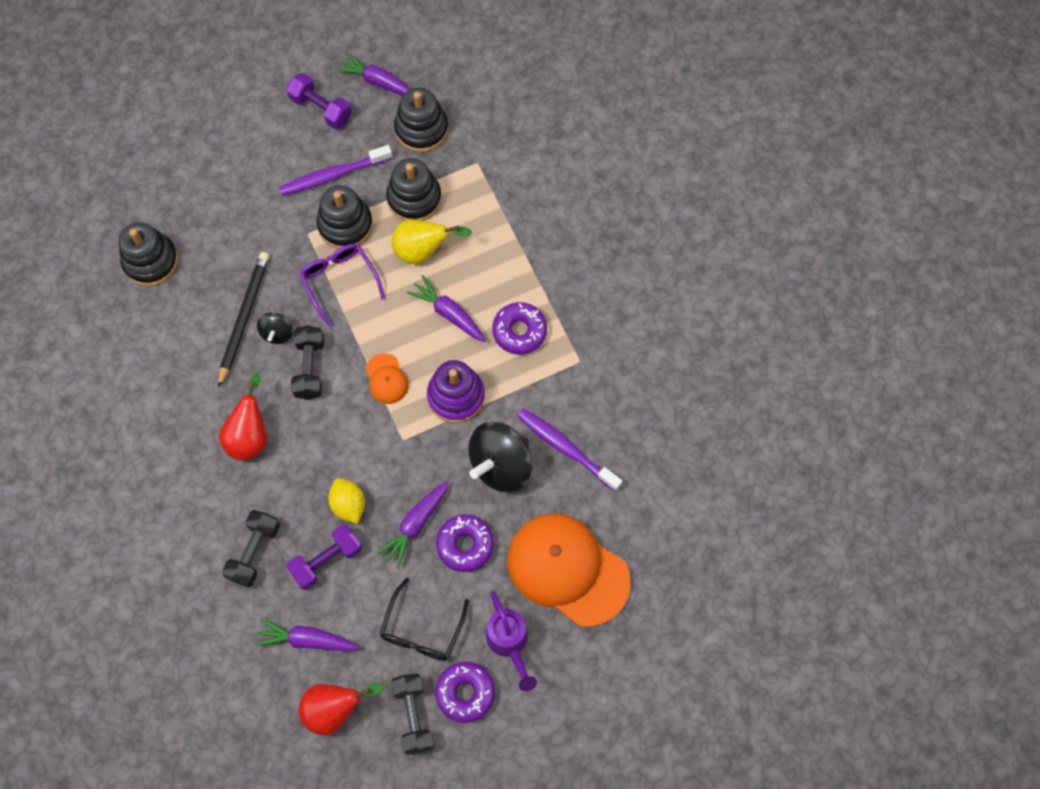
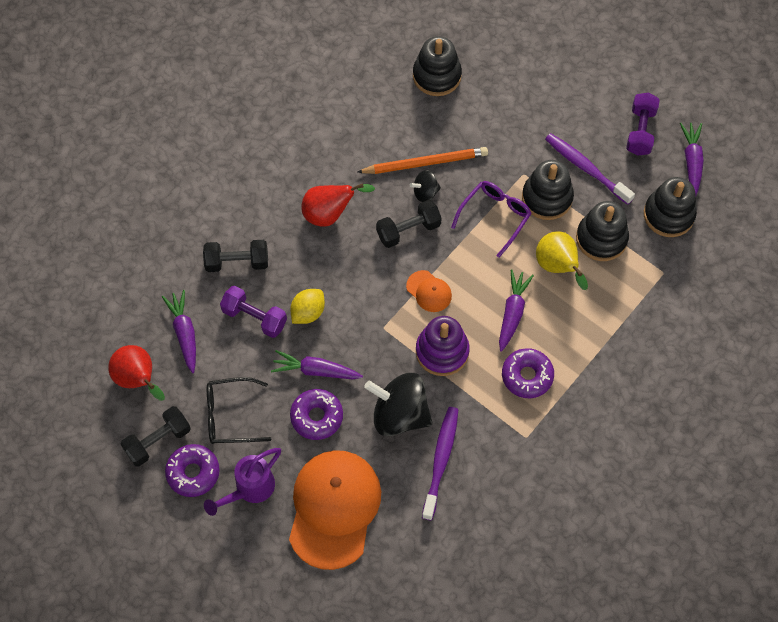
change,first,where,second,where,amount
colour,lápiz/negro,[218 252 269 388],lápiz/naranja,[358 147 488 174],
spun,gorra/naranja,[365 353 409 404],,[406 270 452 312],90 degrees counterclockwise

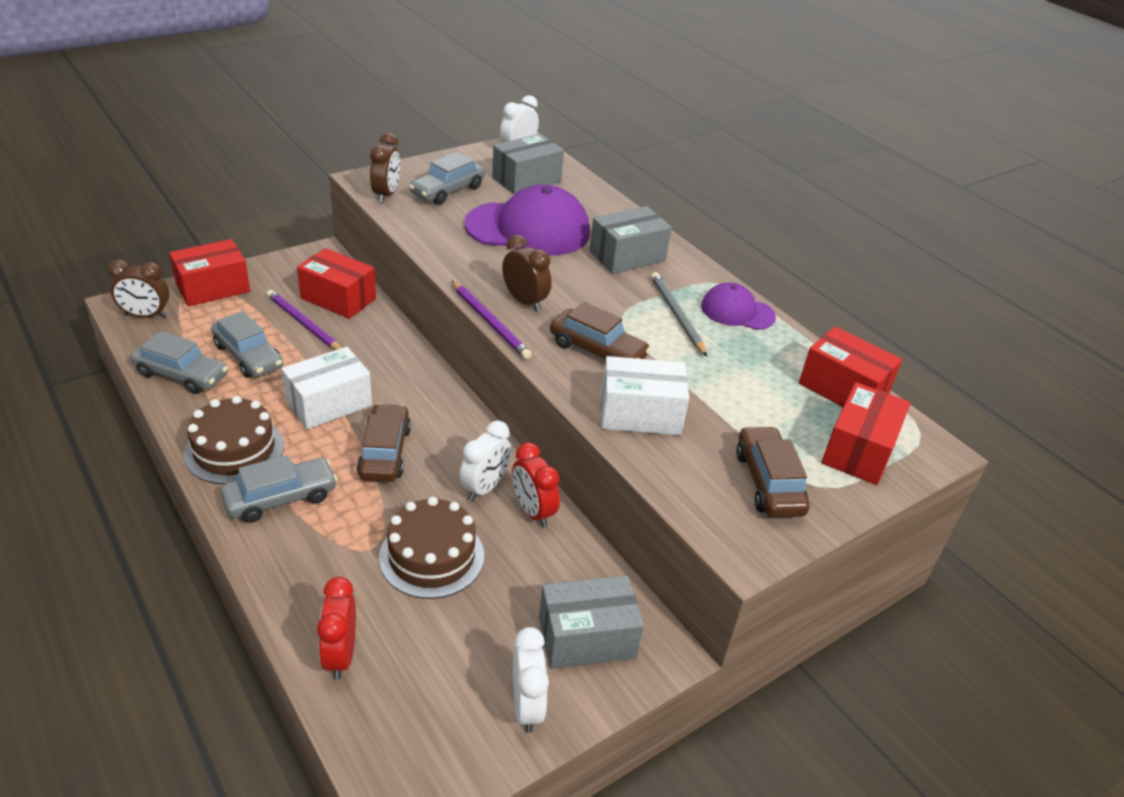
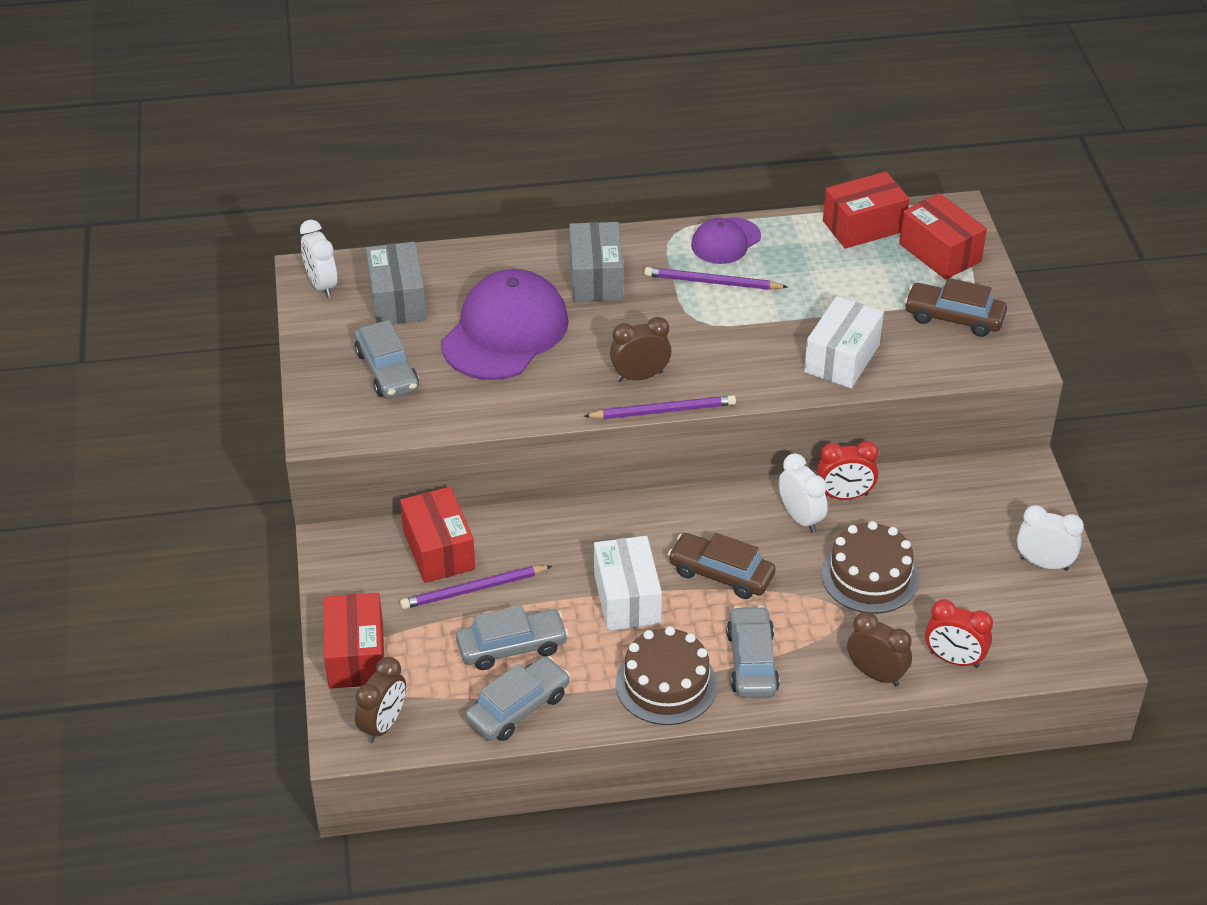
change,first,where,second,where,amount
spun,caja/rojo,[297 248 376 319],,[400 487 475 583],75 degrees counterclockwise
relocated,despertador/marrón,[370 133 400 203],,[847 612 912 686],
missing,caja/gris,[539 575 644 669],,,
missing,coche/marrón,[550 302 651 359],,,
colour,lápiz/gris,[651 272 707 357],lápiz/morado,[644 267 788 290],

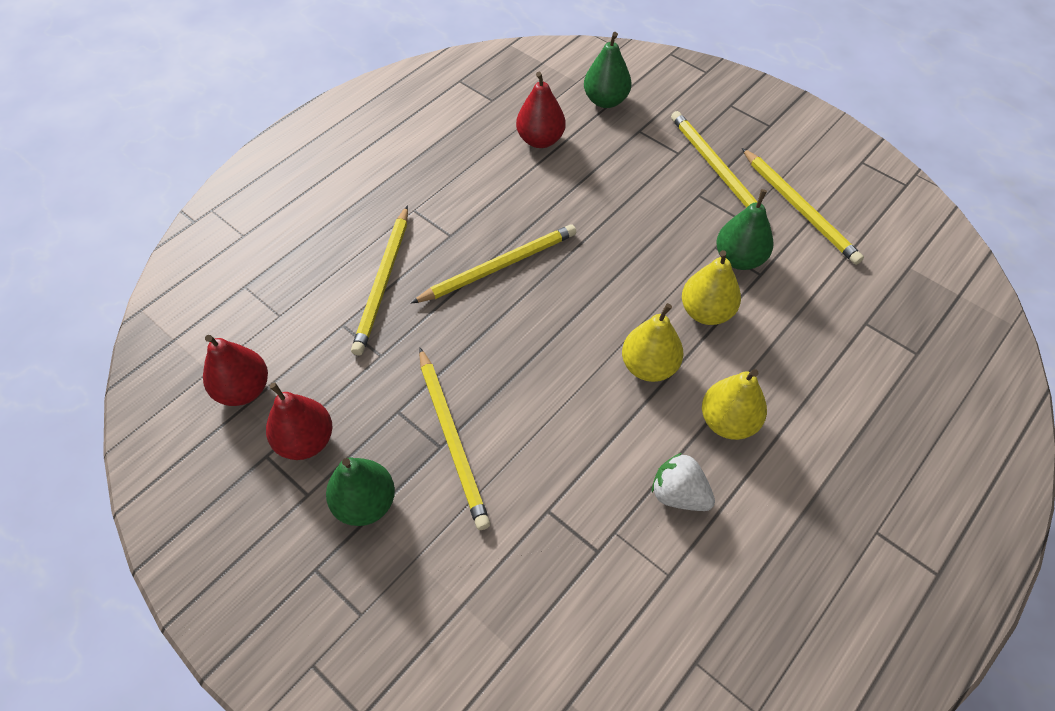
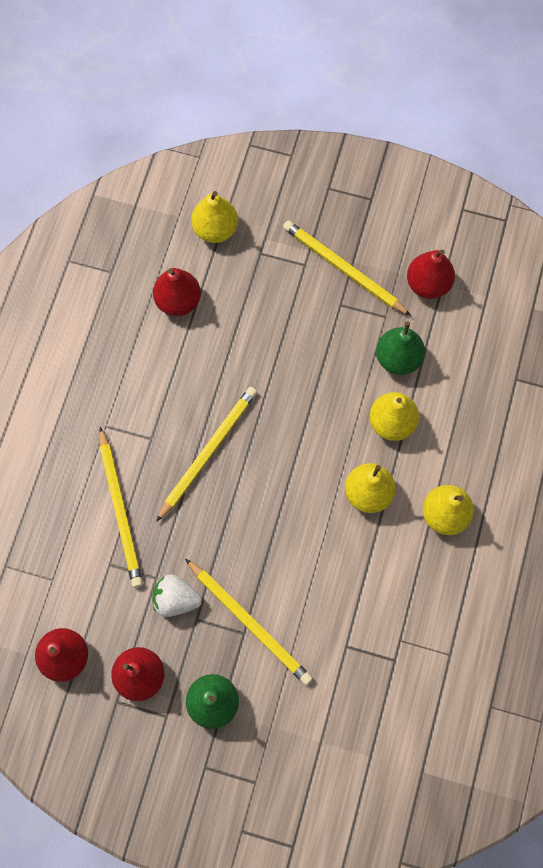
change,first,where,second,where,amount
colour,pera/verde,[584 32 632 108],pera/amarillo,[191 191 238 243],
relocated,fresa/blanco,[652 453 715 511],,[152 574 202 617],
exchanged,lápiz/amarillo,[742 148 864 265],pera/rojo,[407 250 455 299],

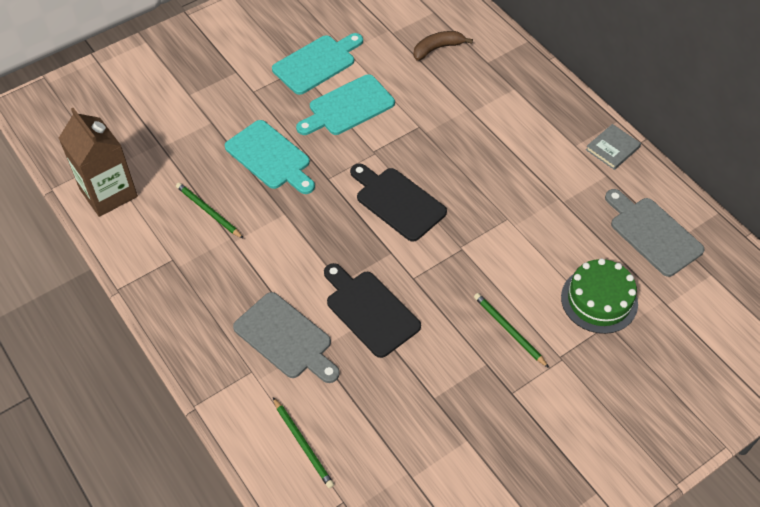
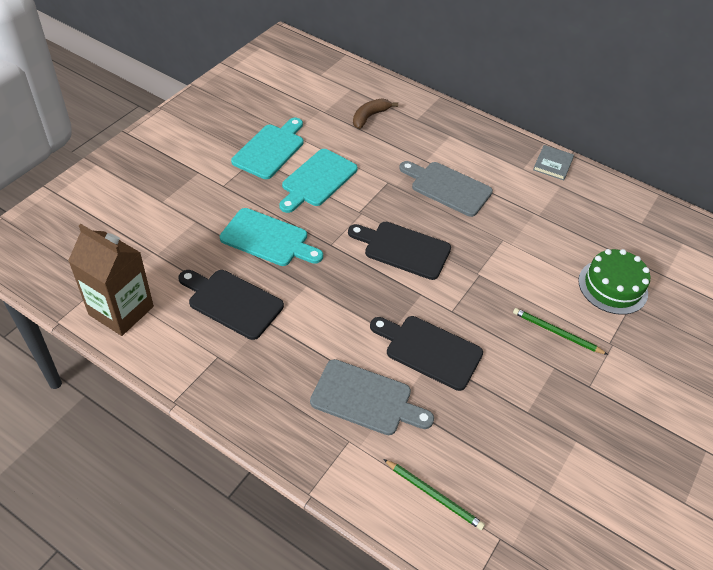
change,first,where,second,where,amount
exchanged,lápiz/verde,[176 182 244 239],tabla de cortar/negro,[178 270 284 340],
relocated,tabla de cortar/gris,[605 189 705 277],,[399 161 493 217],

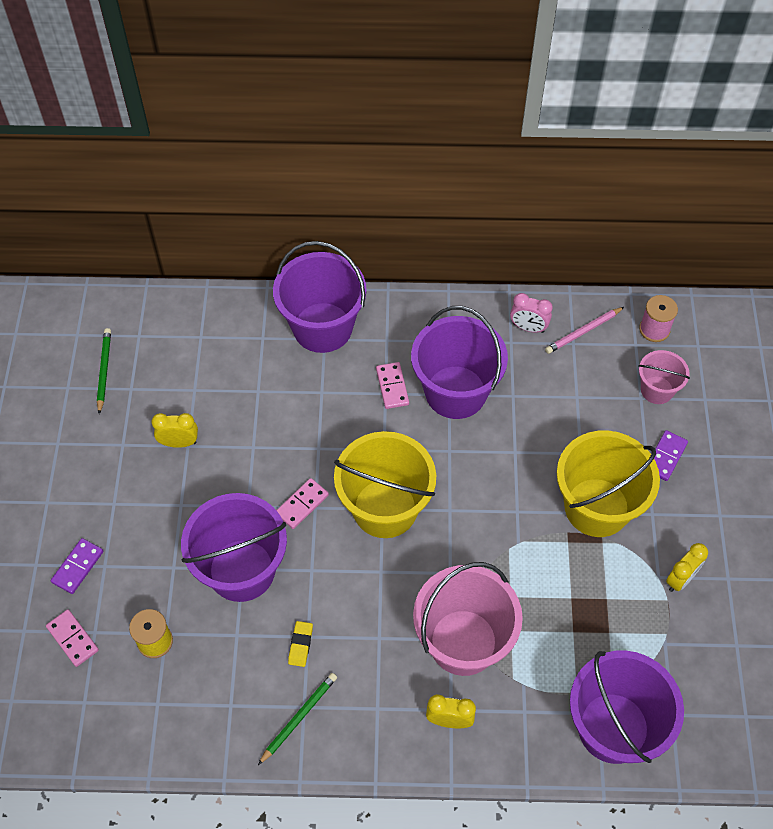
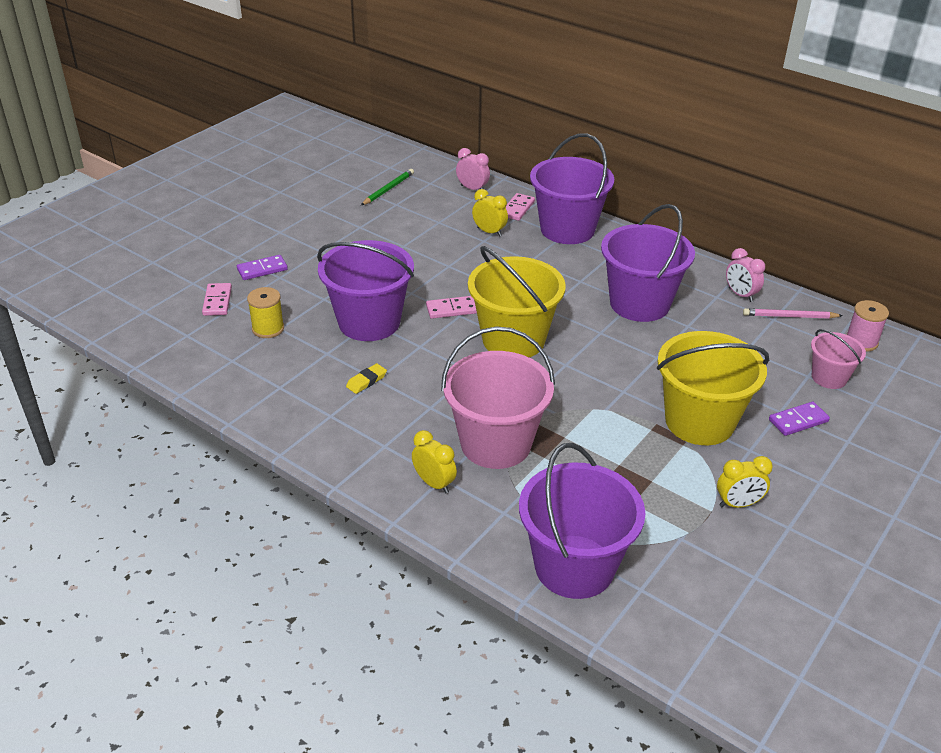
change,first,where,second,where,amount
relocated,despertador/amarillo,[151 413 198 448],,[472 189 508 237],
missing,lápiz/verde,[258 673 337 765],,,
relocated,ficha de dominó/rosa,[376 362 409 409],,[506 193 535 221],
appeared,,,despertador/rosa,[456 148 490 190],

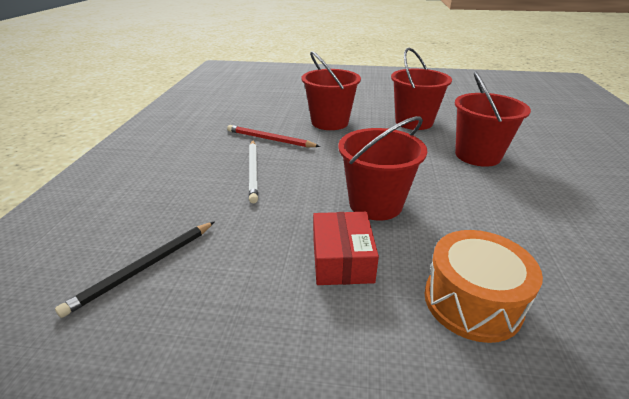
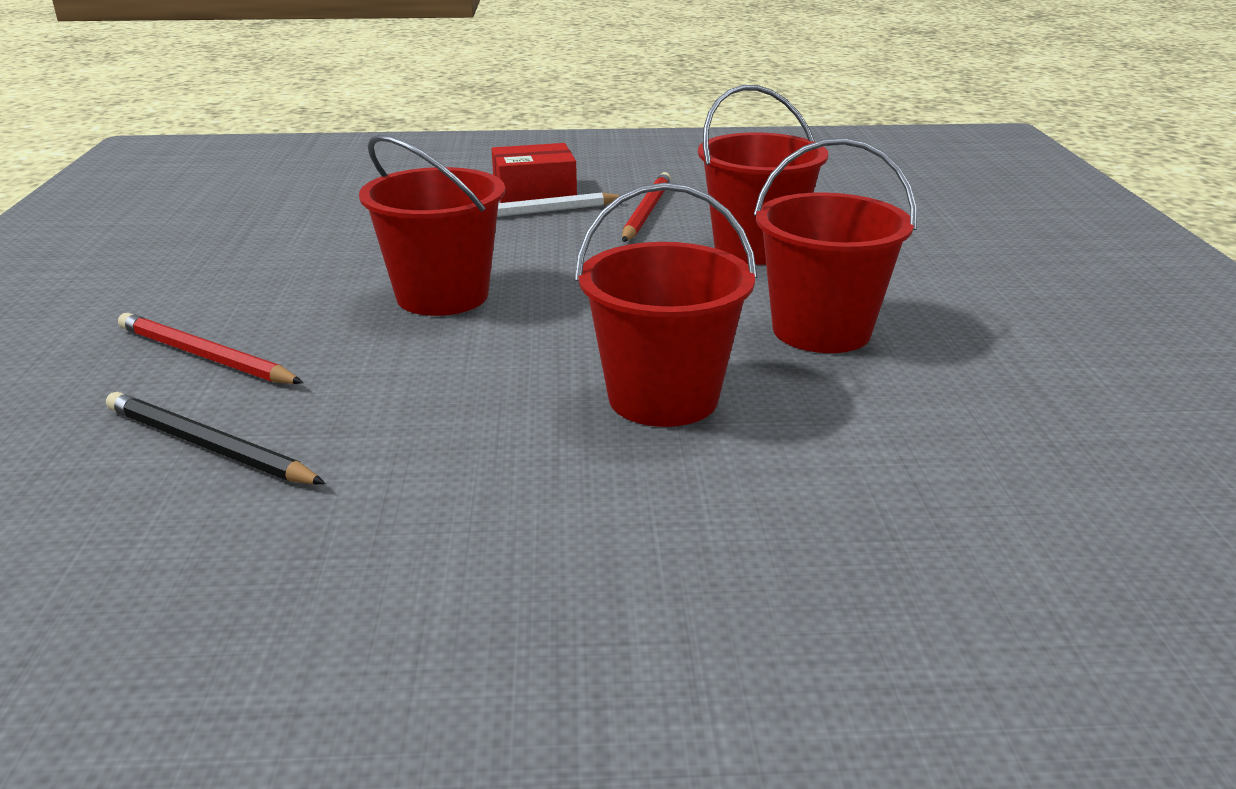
change,first,where,second,where,amount
relocated,lápiz/negro,[55 221 215 318],,[106 392 326 484],
relocated,caja/rojo,[313 212 379 285],,[492 143 577 203],
exchanged,tambor/naranja,[424 230 543 343],lápiz/rojo,[118 313 303 384],

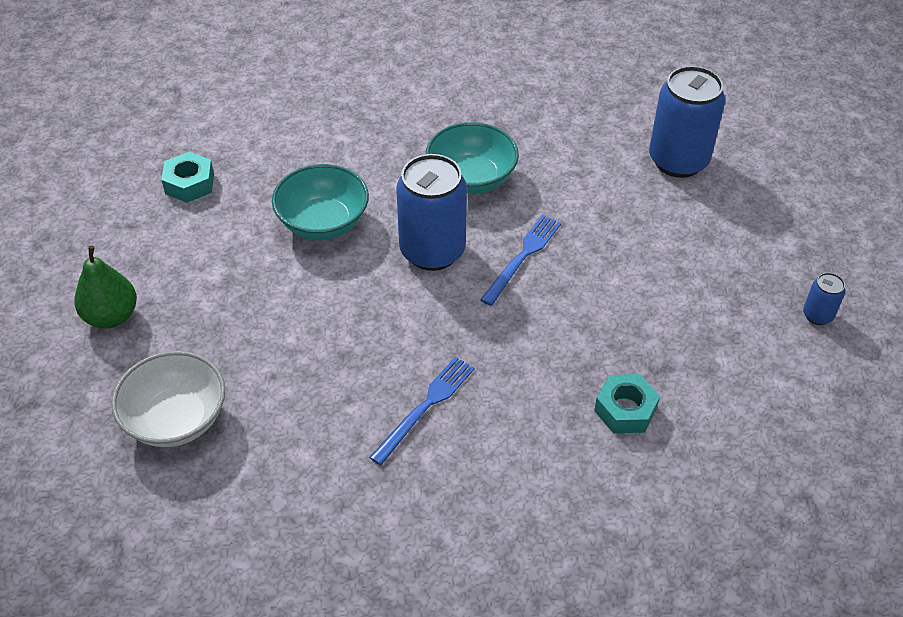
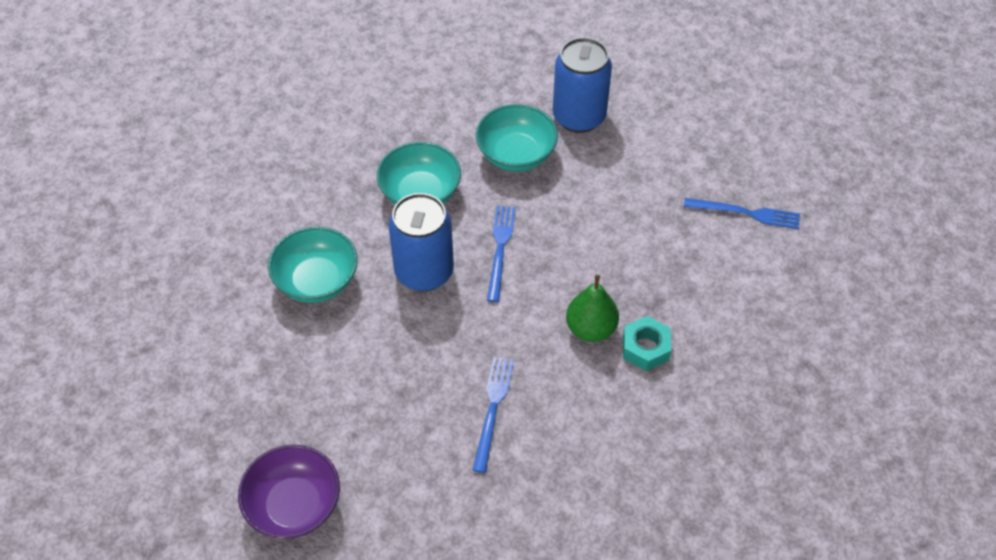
change,first,where,second,where,amount
relocated,pera/verde,[74 246 137 329],,[566 275 619 342],
colour,cuenco/blanco,[112 351 225 447],cuenco/morado,[238 444 340 539],
missing,tuerca/turquesa,[161 152 214 203],,,
exchanged,lata/azul,[803 273 845 325],tenedor/azul,[684 198 800 229],
appeared,,,cuenco/turquesa,[476 104 558 172],

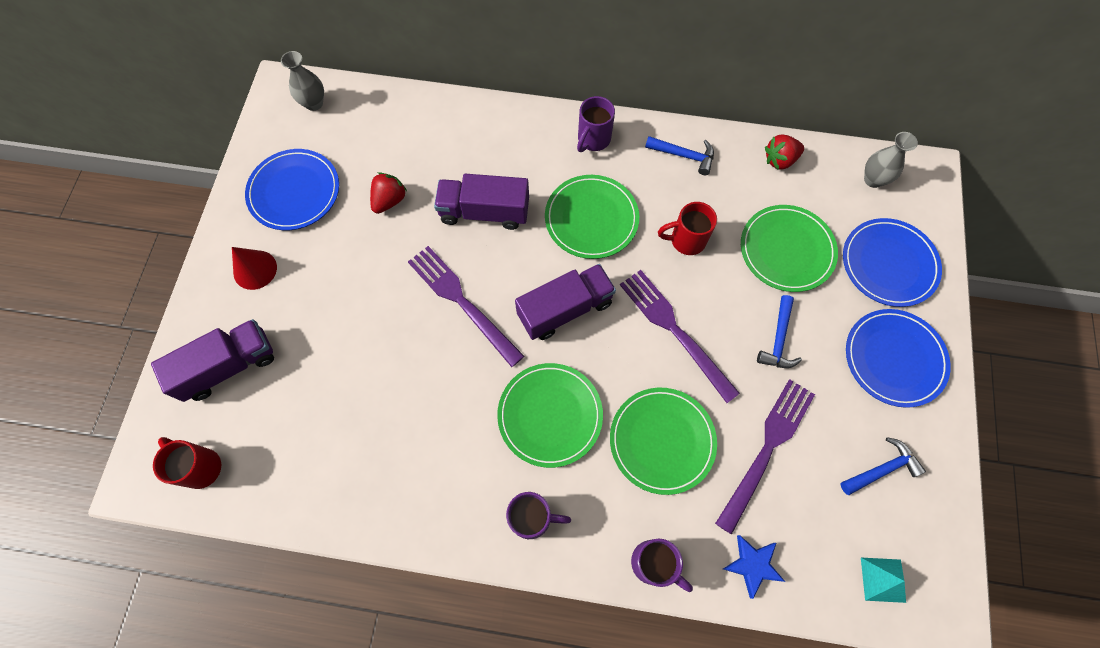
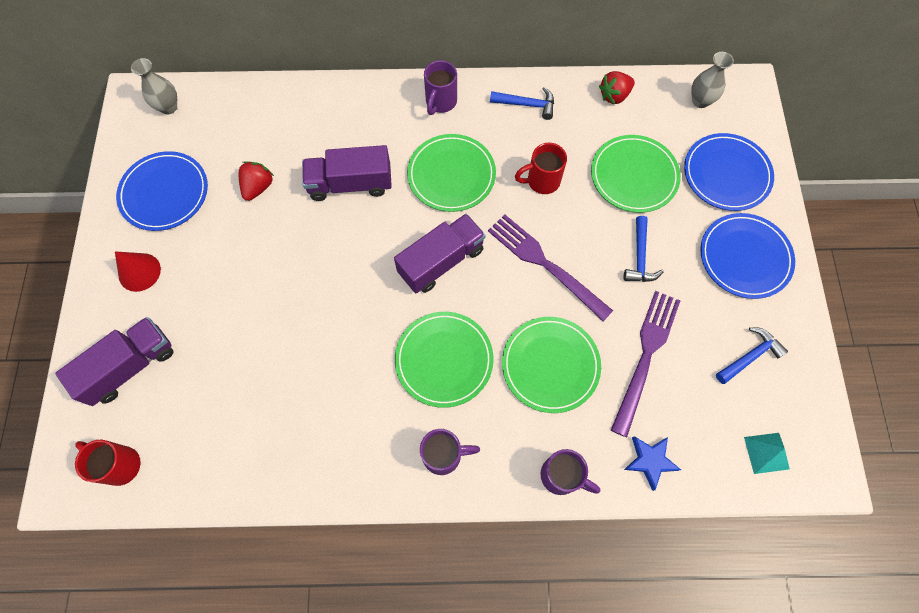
change,first,where,second,where,amount
missing,tenedor/morado,[408 246 524 367],,,

